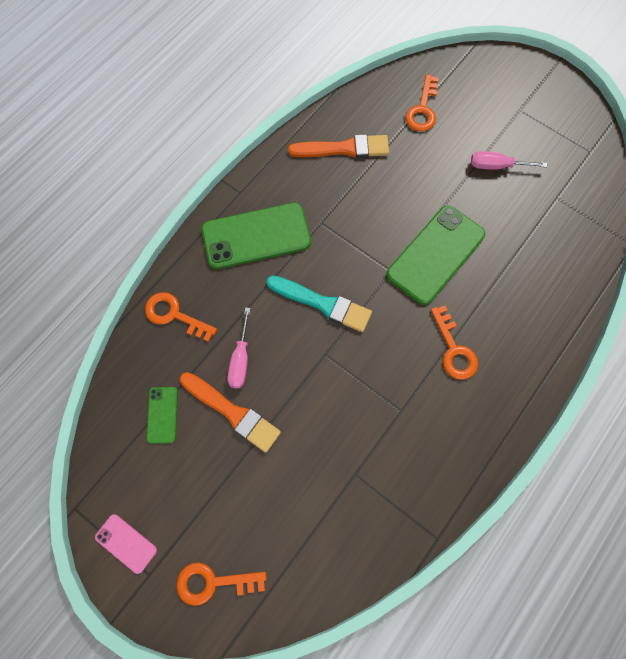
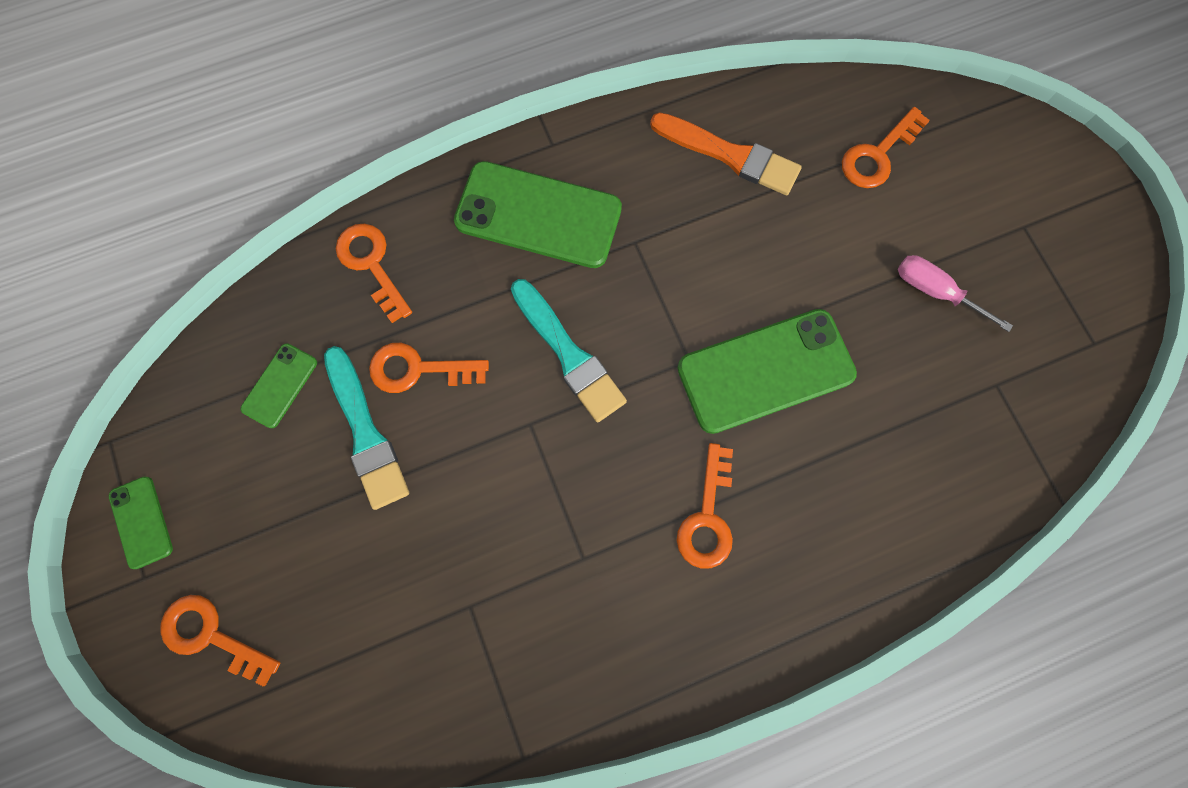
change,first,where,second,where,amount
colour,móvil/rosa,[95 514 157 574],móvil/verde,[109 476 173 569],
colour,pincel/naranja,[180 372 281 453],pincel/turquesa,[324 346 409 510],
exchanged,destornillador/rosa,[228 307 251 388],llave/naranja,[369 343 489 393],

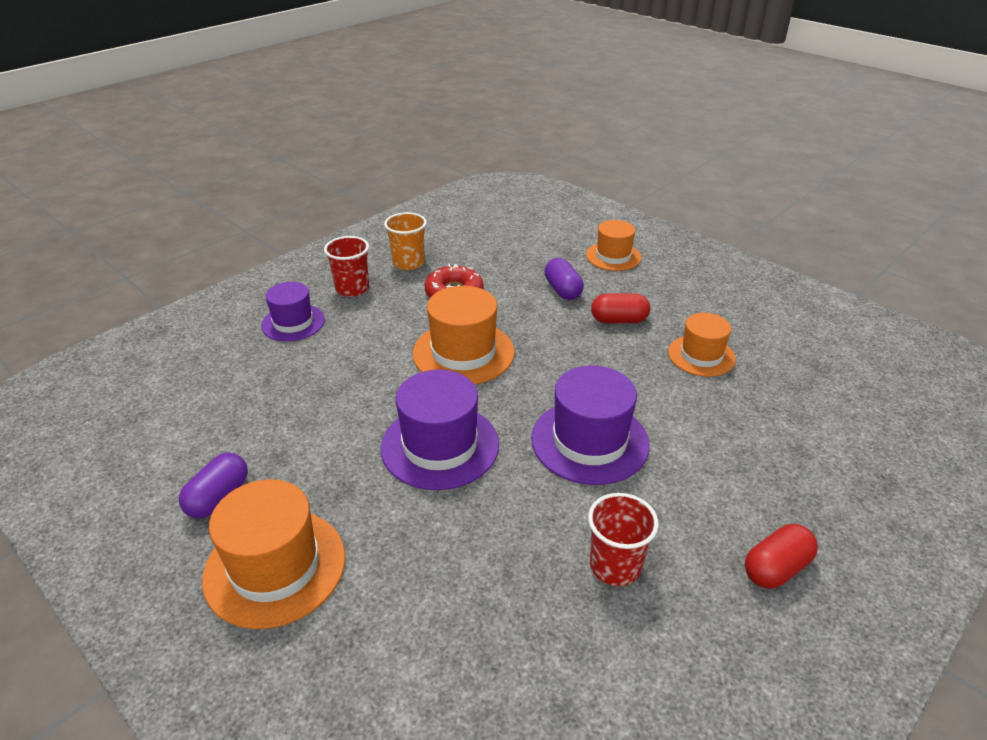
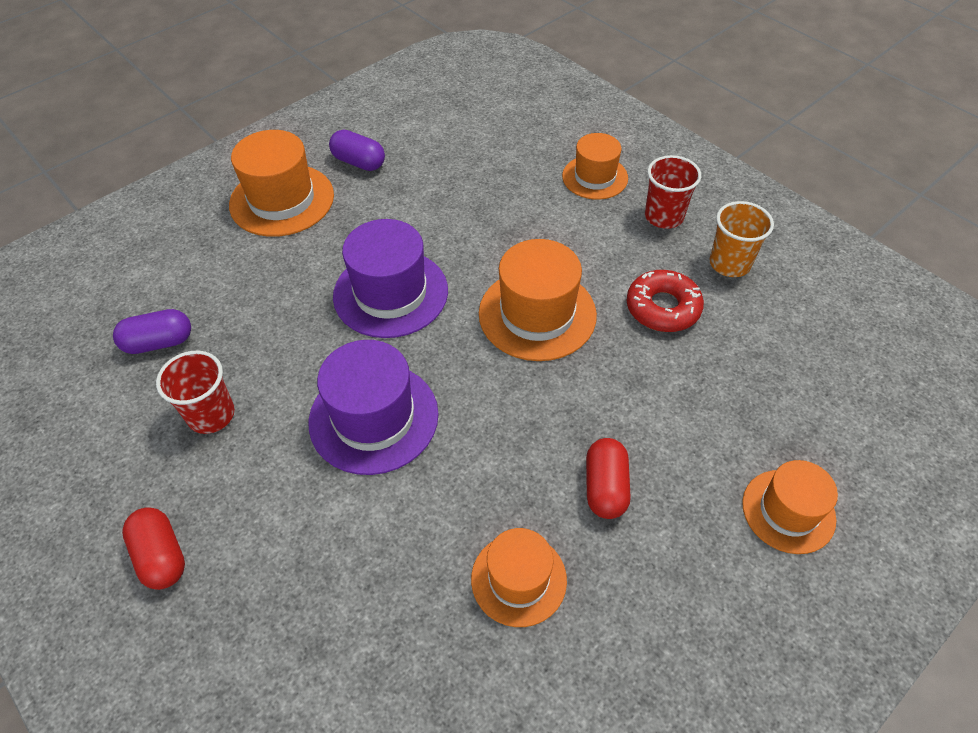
change,first,where,second,where,amount
colour,sombrero/morado,[261 282 325 341],sombrero/naranja,[562 133 628 200],
relocated,cápsula/morado,[544 258 584 300],,[113 309 191 354],

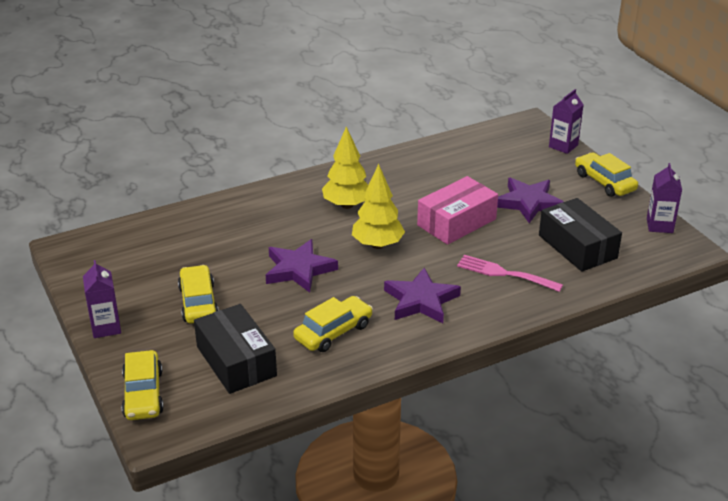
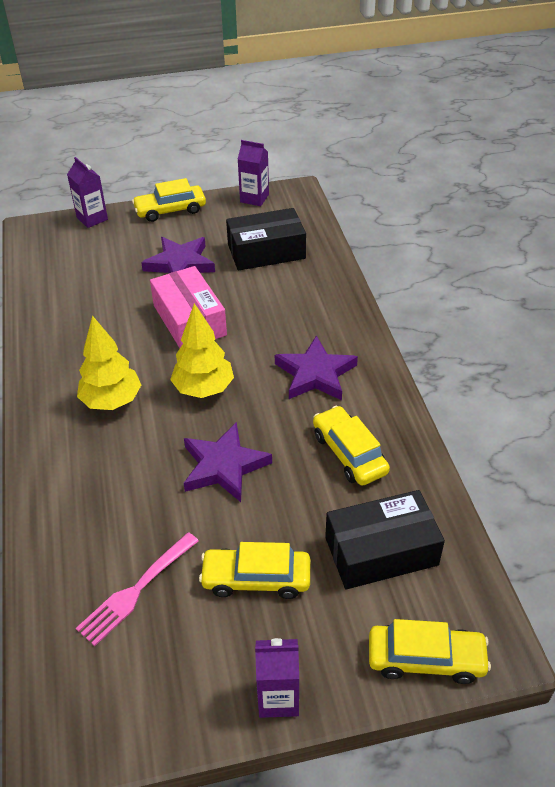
change,first,where,second,where,amount
relocated,tenedor/rosa,[457 255 563 292],,[76 532 199 646],

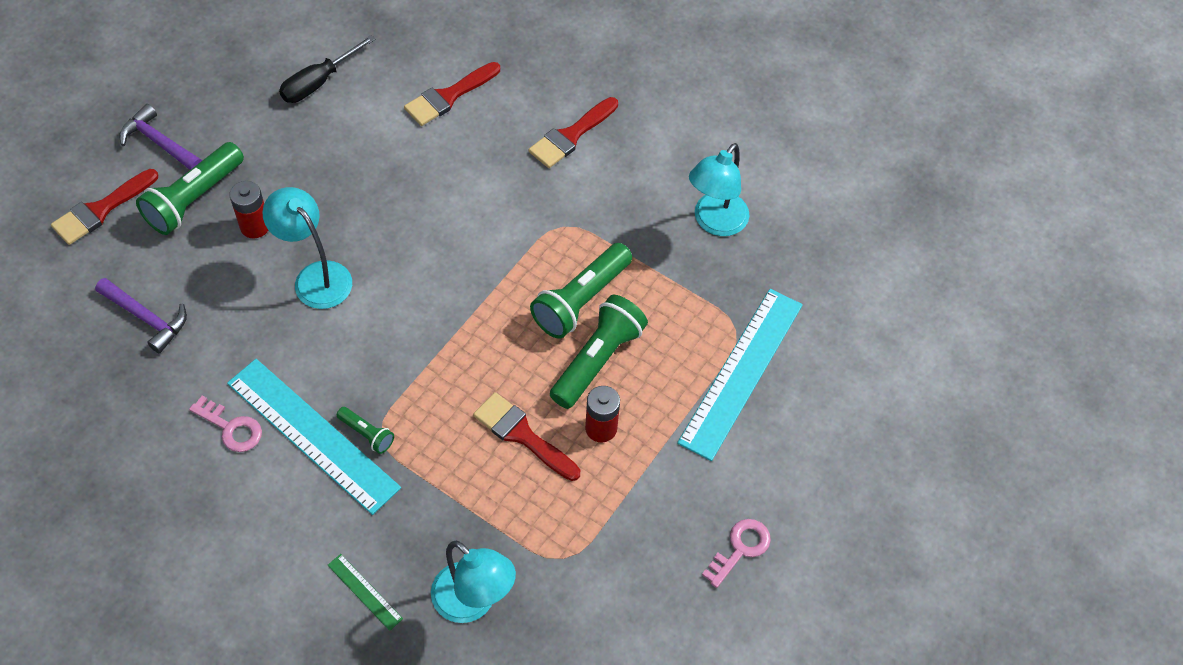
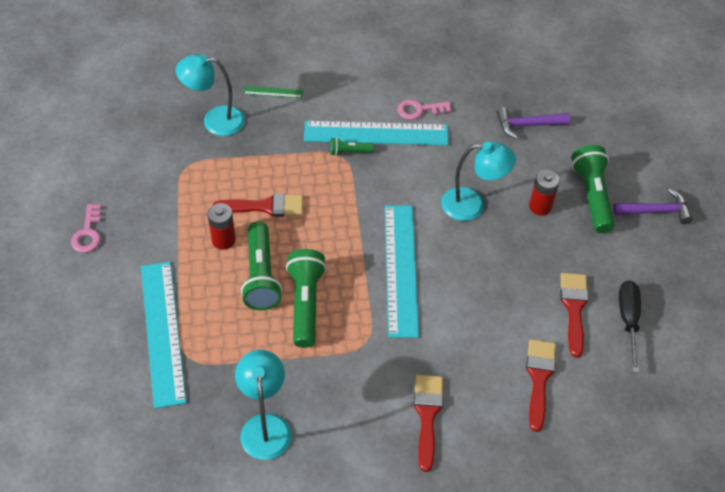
change,first,where,second,where,amount
relocated,pincel/rojo,[51 169 158 245],,[560 273 589 358],
appeared,,,regla/turquesa,[385 205 419 338],

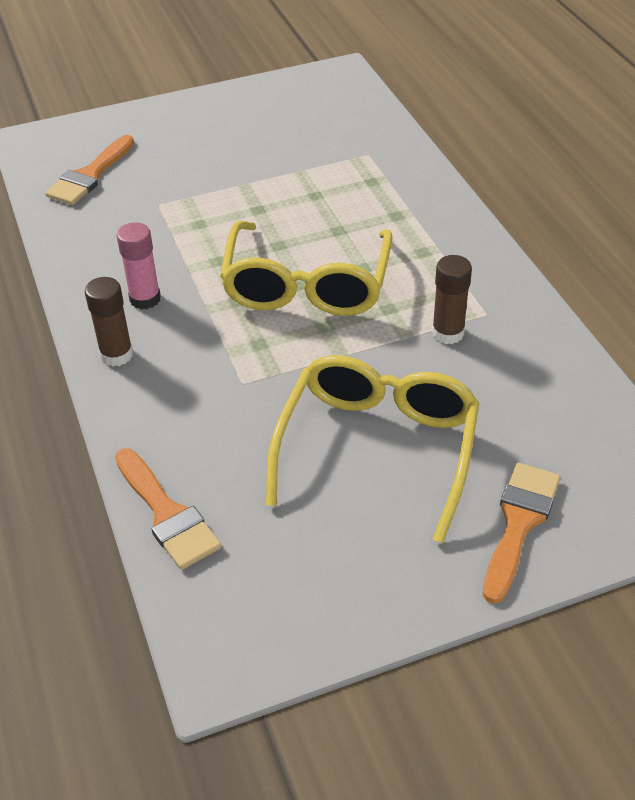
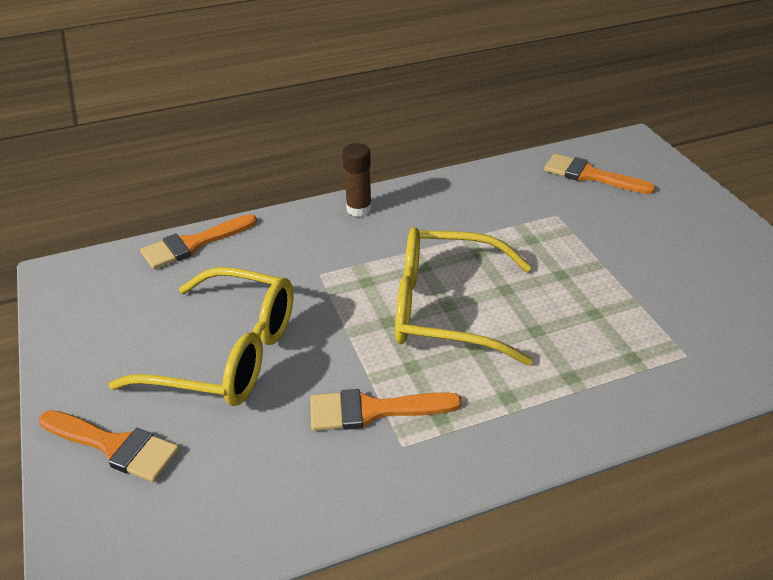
change,first,where,second,where,amount
missing,barra de pegamento/rosa,[117 222 161 309],,,
exchanged,barra de pegamento/marrón,[432 255 472 344],pincel/naranja,[310 389 462 431],

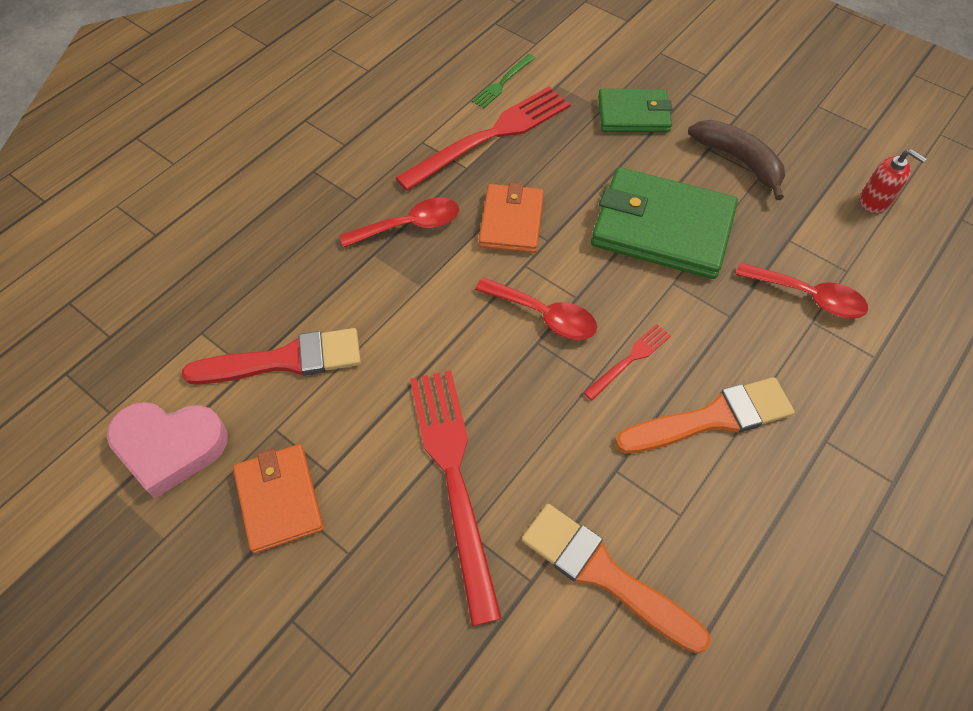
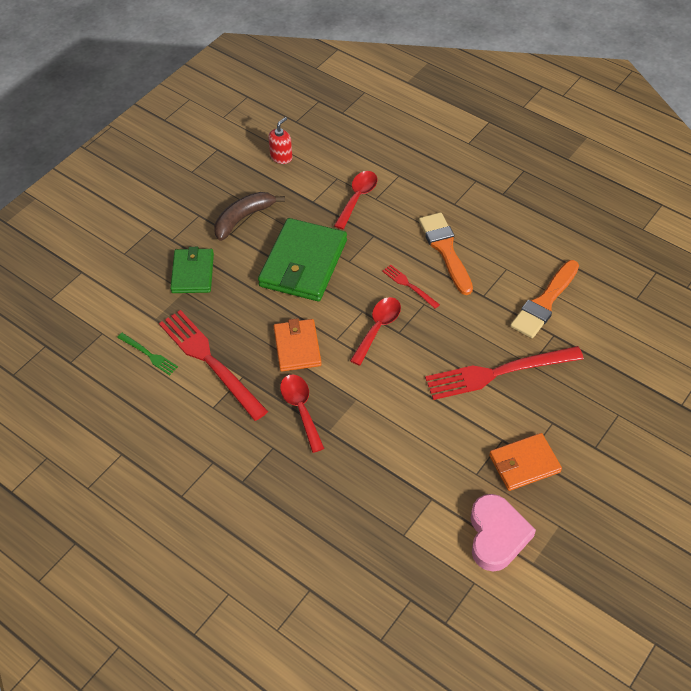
change,first,where,second,where,amount
missing,pincel/rojo,[182 328 361 384],,,
spun,cartera/naranja,[479 183 544 253],,[274 318 321 372],75 degrees clockwise

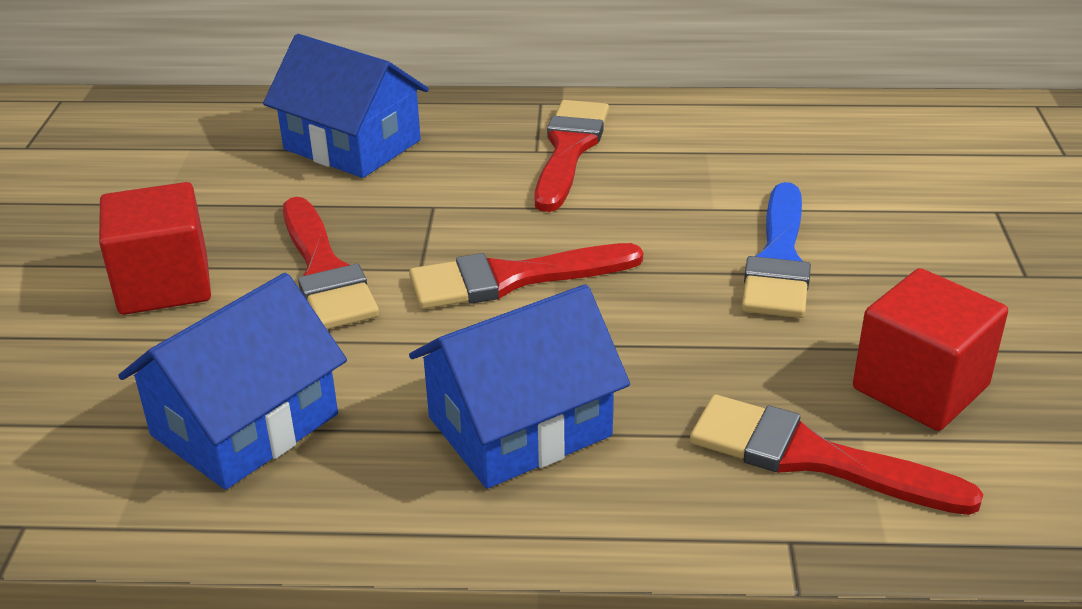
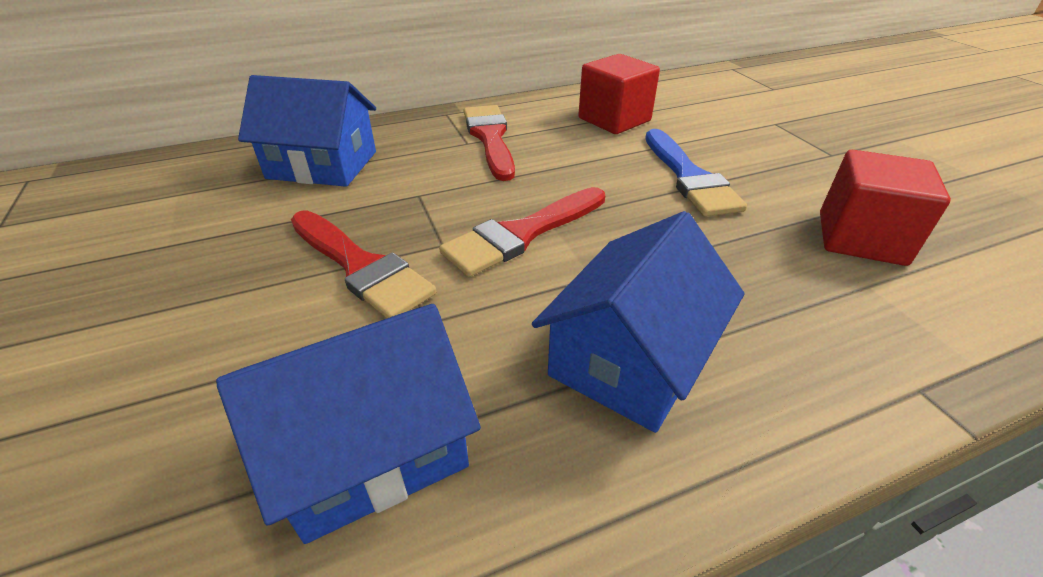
change,first,where,second,where,amount
relocated,cubo/rojo,[99 182 211 315],,[578 54 660 134],
spun,casa/azul,[118 273 347 490],,[216 304 481 544],45 degrees clockwise
missing,pincel/rojo,[690 395 983 515],,,

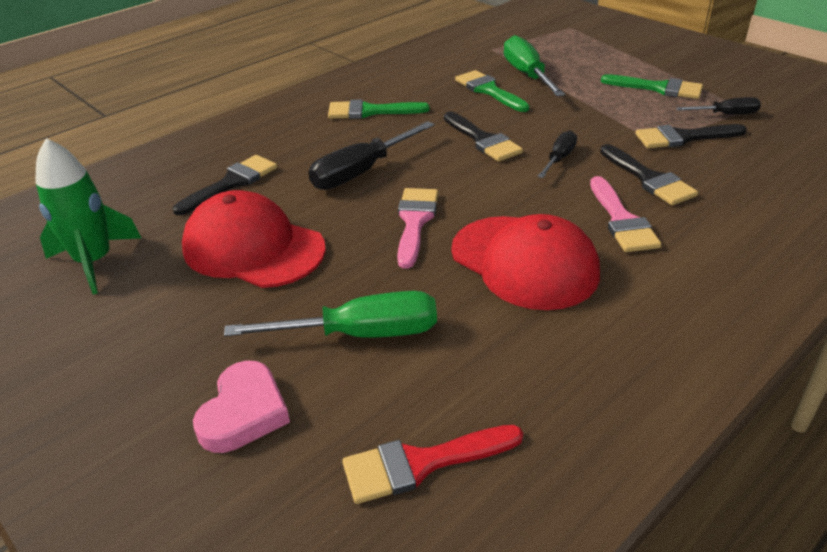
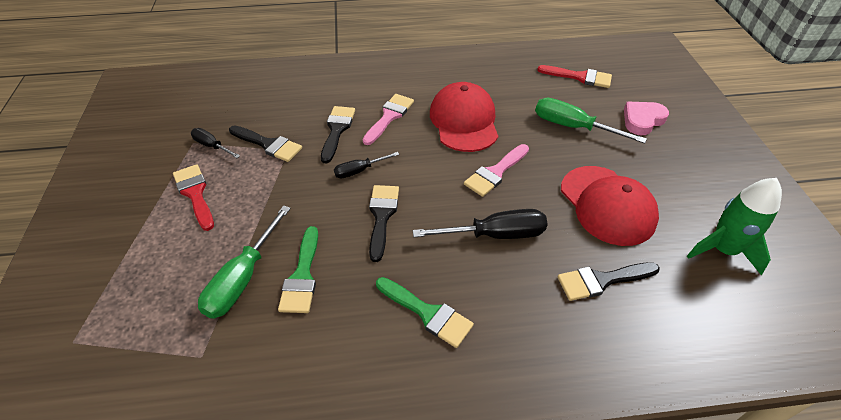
change,first,where,second,where,amount
colour,pincel/verde,[601 74 703 99],pincel/rojo,[173 164 214 231],

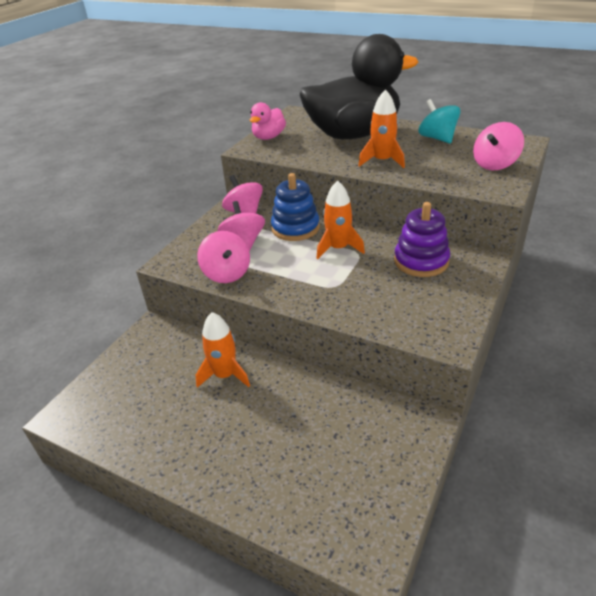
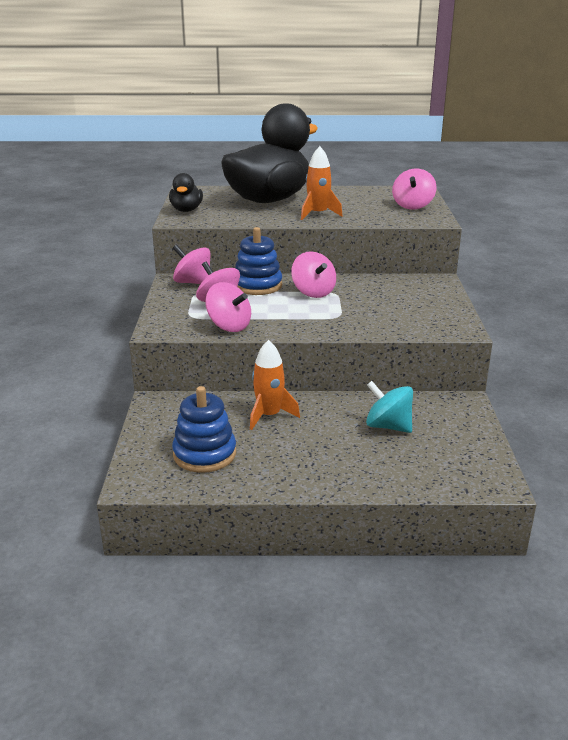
change,first,where,second,where,amount
colour,pato/rosa,[250 102 286 140],pato/negro,[169 173 203 212],
exchanged,cohete/naranja,[317 180 365 259],peonza/rosa,[291 251 336 298],
missing,juguete apilable/morado,[394 202 450 277],,,
relocated,peonza/turquesa,[418 99 460 143],,[366 381 413 433],
appeared,,,juguete apilable/azul,[172 386 236 473],

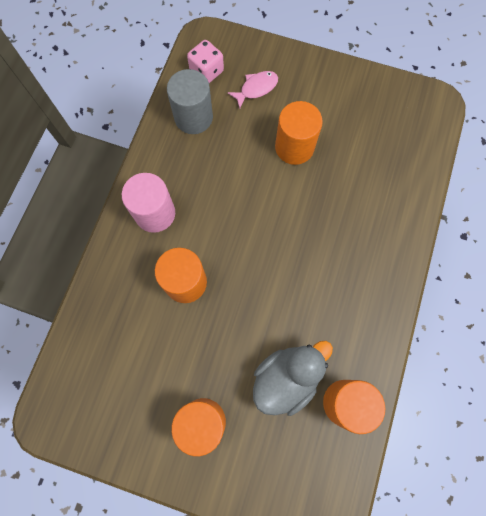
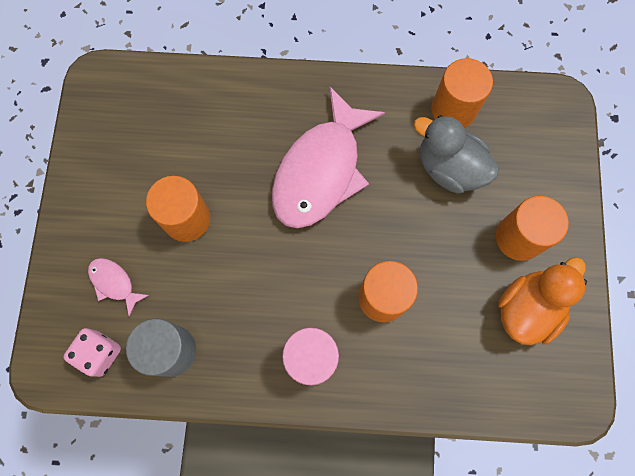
change,first,where,second,where,amount
appeared,,,pez/rosa,[272 87 385 228],
appeared,,,pato/naranja,[498 257 587 345],

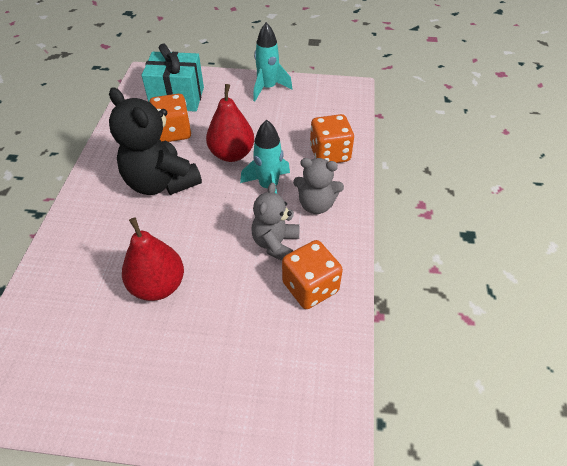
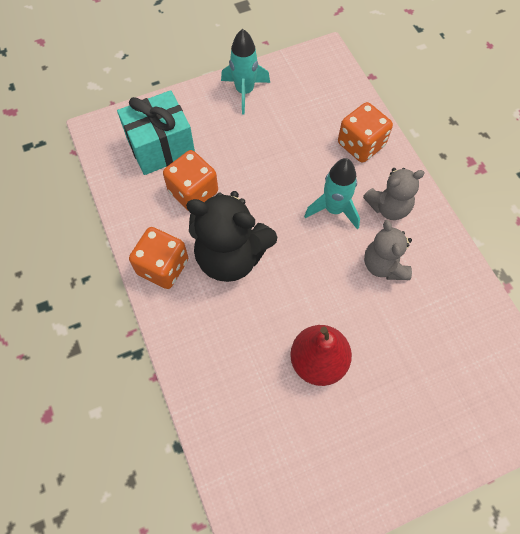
change,first,where,second,where,amount
missing,pera/rojo,[206 84 254 162],,,
relocated,dado/naranja,[282 240 343 309],,[129 227 188 289],

